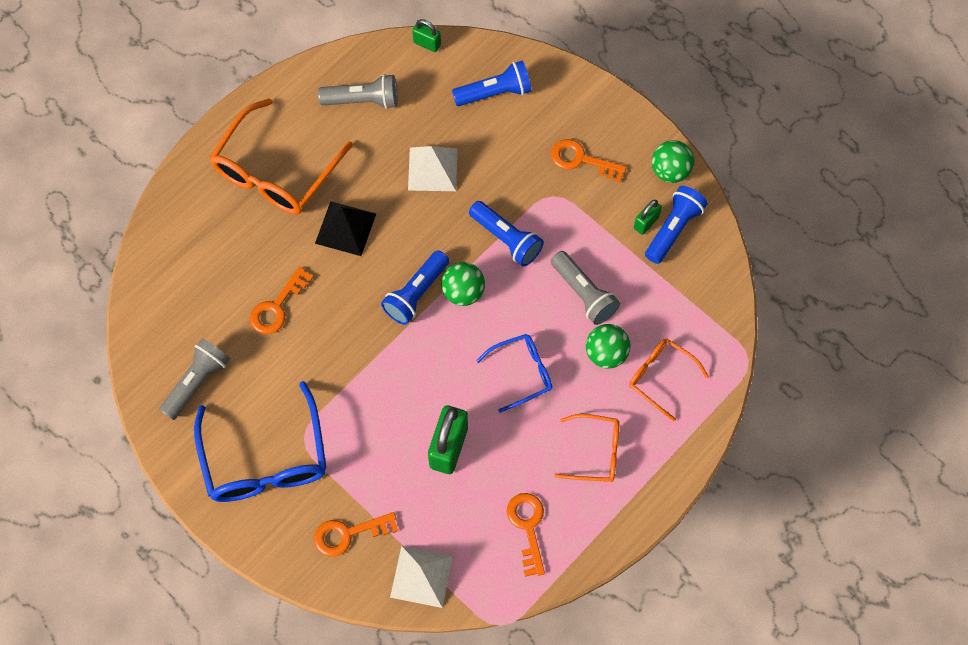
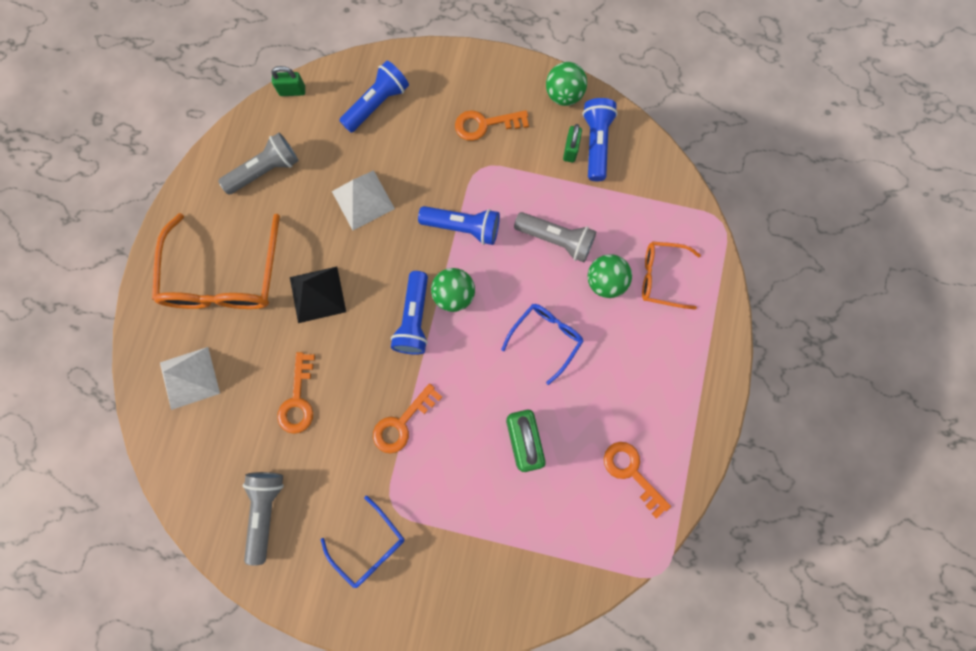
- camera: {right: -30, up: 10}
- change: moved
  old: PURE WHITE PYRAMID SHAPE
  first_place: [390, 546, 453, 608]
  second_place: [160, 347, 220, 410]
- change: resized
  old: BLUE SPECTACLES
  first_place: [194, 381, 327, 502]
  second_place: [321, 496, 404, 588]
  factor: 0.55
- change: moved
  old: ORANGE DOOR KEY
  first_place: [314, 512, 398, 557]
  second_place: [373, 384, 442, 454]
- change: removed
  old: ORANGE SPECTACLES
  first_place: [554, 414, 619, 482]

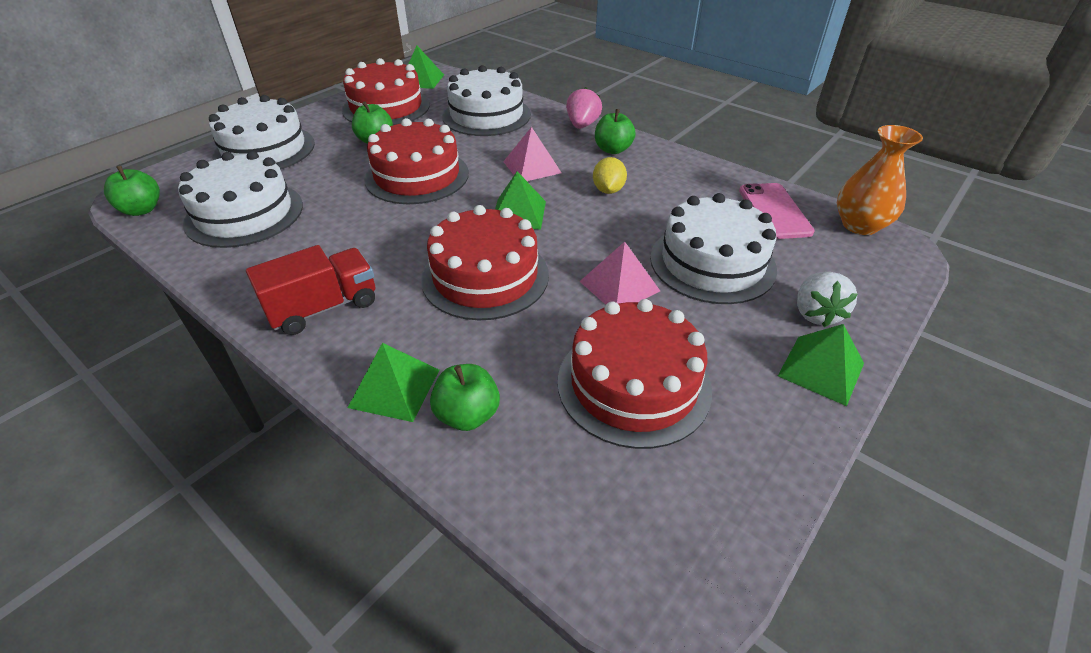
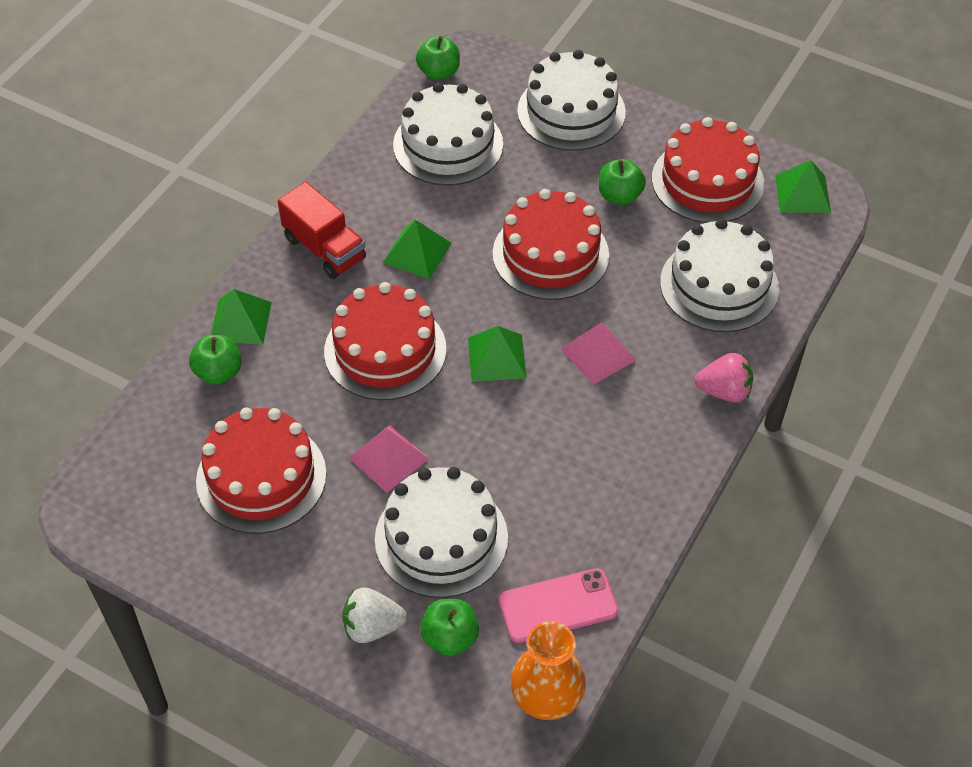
- camera: {right: 80, up: 10}
- change: moved
  old: LEAF-GREEN PYRAMID SHAPE
  first_place: [778, 324, 864, 406]
  second_place: [382, 220, 452, 279]
- change: moved
  old: LEAF-GREEN APPLE FRUIT
  first_place: [595, 109, 636, 154]
  second_place: [420, 599, 479, 656]
- change: removed
  old: GOLDEN TOY LEMON
  first_place: [593, 157, 627, 194]

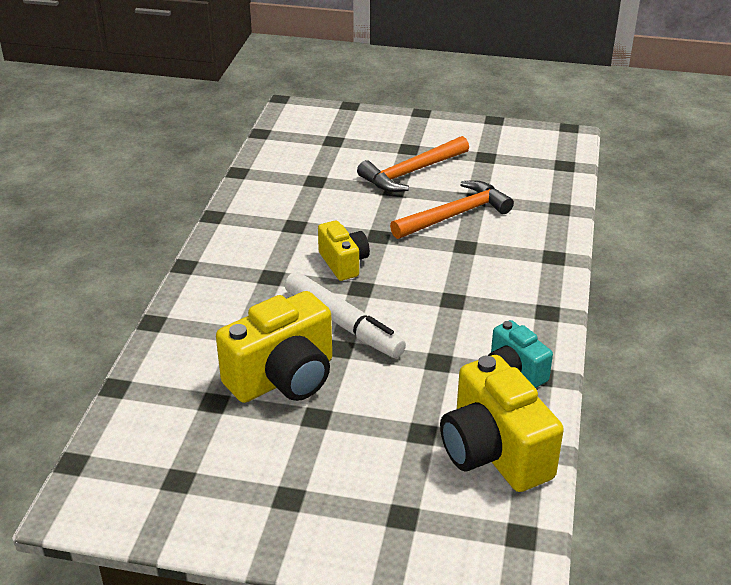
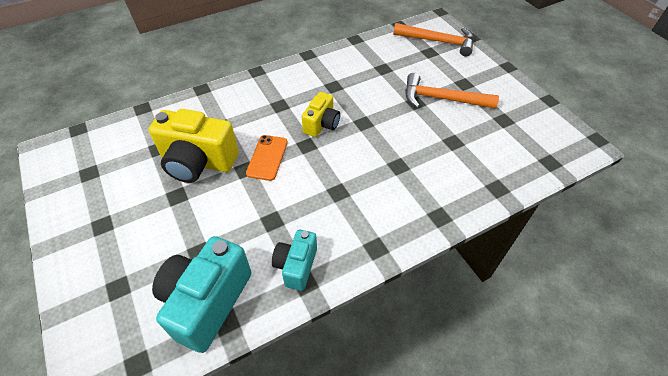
- camera: {right: 50, up: 15}
- change: recoloured
  old: GOLDEN CAMERA
  new: AQUA CAMERA
  first_place: [440, 355, 564, 492]
  second_place: [152, 236, 252, 353]
- change: replaced
  old: PURE WHITE FELT PEN
  new: ORANGE MOBILE PHONE
  first_place: [285, 272, 406, 358]
  second_place: [246, 135, 288, 181]
- change: moved
  old: ORANGE HAMMER
  first_place: [390, 180, 514, 239]
  second_place: [393, 23, 474, 56]

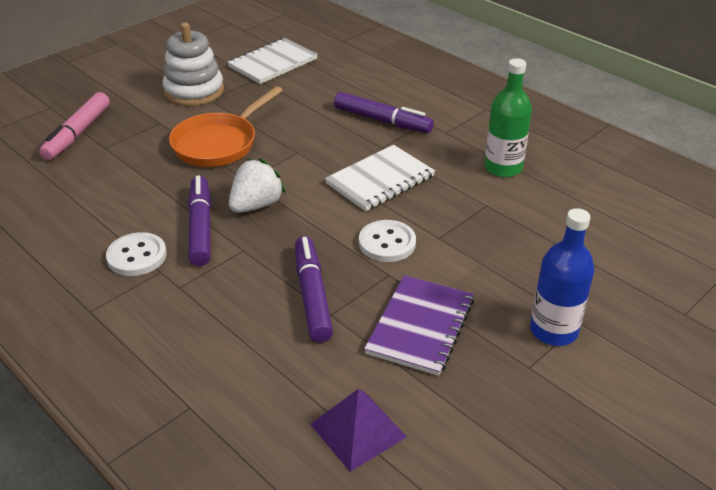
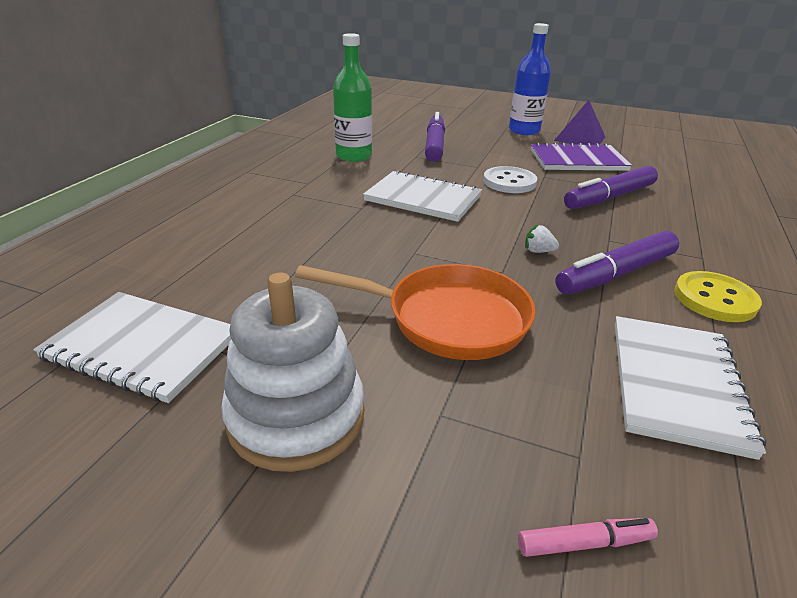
- camera: {right: -115, up: -5}
- change: moved
  old: ROYAL PURPLE FELT PEN
  first_place: [334, 92, 434, 133]
  second_place: [425, 112, 445, 162]
- change: resized
  old: ROSY FELT PEN
  first_place: [39, 92, 110, 160]
  second_place: [518, 518, 658, 557]
  factor: 0.49
- change: resized
  old: PURE WHITE BERRY
  first_place: [229, 158, 286, 213]
  second_place: [525, 225, 559, 253]
  factor: 0.45
- change: moved
  old: ROYAL PURPLE PYRAMID SHAPE
  first_place: [310, 389, 407, 472]
  second_place: [554, 100, 605, 145]
- change: added
  new: PURE WHITE EXERCISE BOOK
  second_place: [615, 316, 766, 460]
- change: recoloured
  old: PURE WHITE SHIRT BUTTON
  new: GOLDEN SHIRT BUTTON
  first_place: [106, 232, 167, 276]
  second_place: [674, 271, 762, 322]

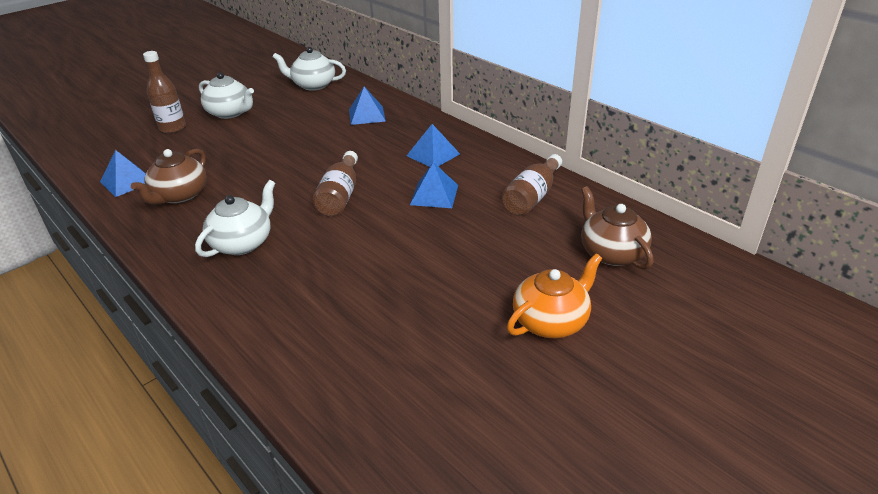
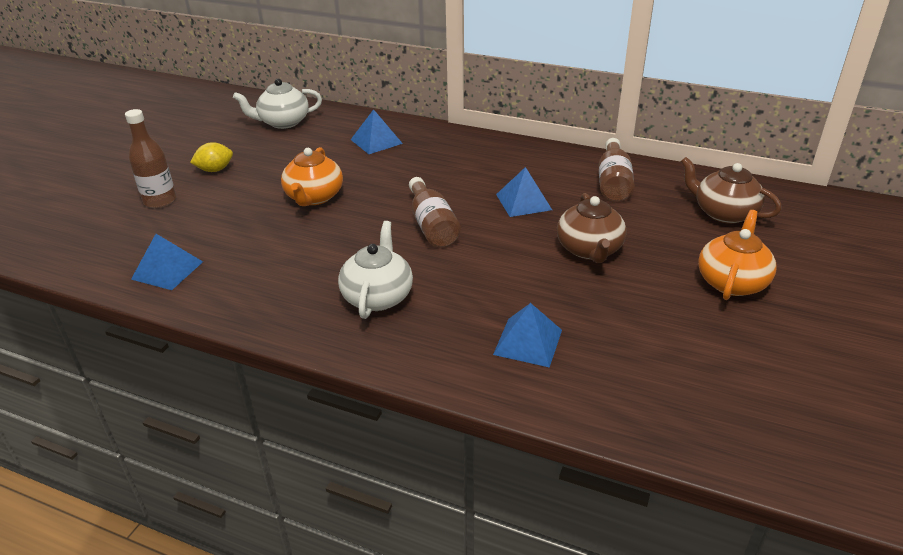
- camera: {right: -25, up: 0}
- change: replaced
  old: PURE WHITE TEA POT
  new: GOLDEN TOY LEMON
  first_place: [199, 72, 254, 119]
  second_place: [190, 142, 233, 172]
- change: added
  new: ORANGE TEA POT
  second_place: [281, 147, 343, 206]
- change: moved
  old: BLUE PYRAMID SHAPE
  first_place: [406, 124, 460, 167]
  second_place: [493, 303, 562, 368]
- change: moved
  old: BROWN TEA POT
  first_place: [131, 149, 207, 205]
  second_place: [557, 193, 627, 263]

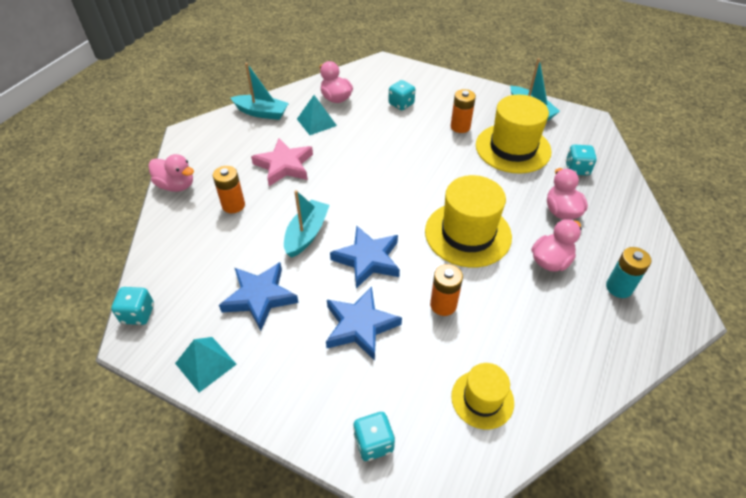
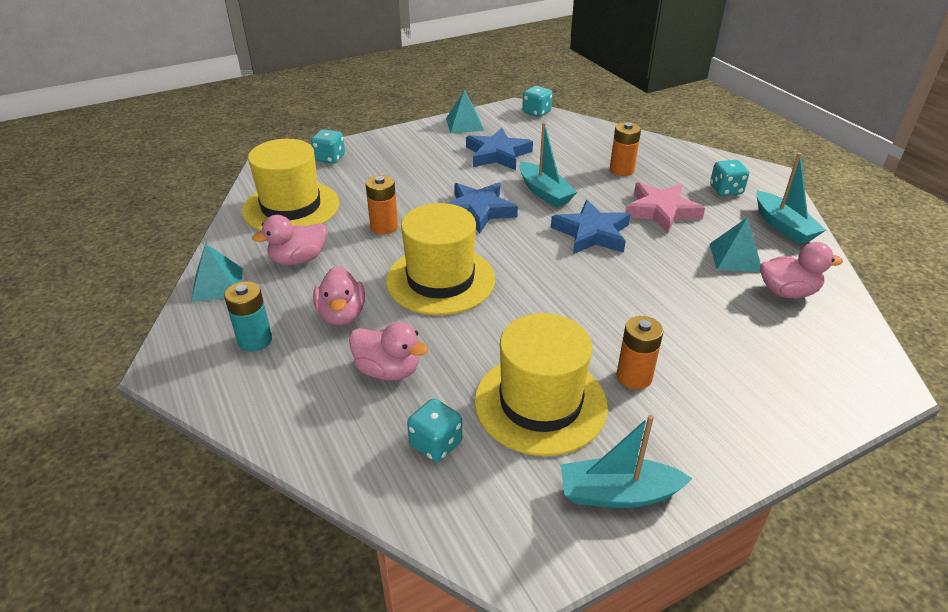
- camera: {right: 125, up: -10}
- change: added
  new: AQUA PYRAMID SHAPE
  second_place: [191, 243, 243, 302]
- change: resized
  old: GOLDEN HAT
  first_place: [451, 363, 514, 429]
  second_place: [242, 139, 339, 231]
  factor: 1.74
- change: moved
  old: ROSY DUCK
  first_place: [149, 154, 194, 192]
  second_place: [252, 215, 327, 265]
- change: moved
  old: BLUE STAR SHAPE
  first_place: [326, 286, 402, 361]
  second_place: [551, 200, 630, 254]
- change: moved
  old: AQUA GAME DIE
  first_place: [388, 80, 415, 110]
  second_place: [710, 160, 749, 196]
- change: turned
  old: AQUA TOY BOAT
  first_place: [231, 63, 289, 120]
  second_place: [757, 153, 826, 244]
  degrees: -75

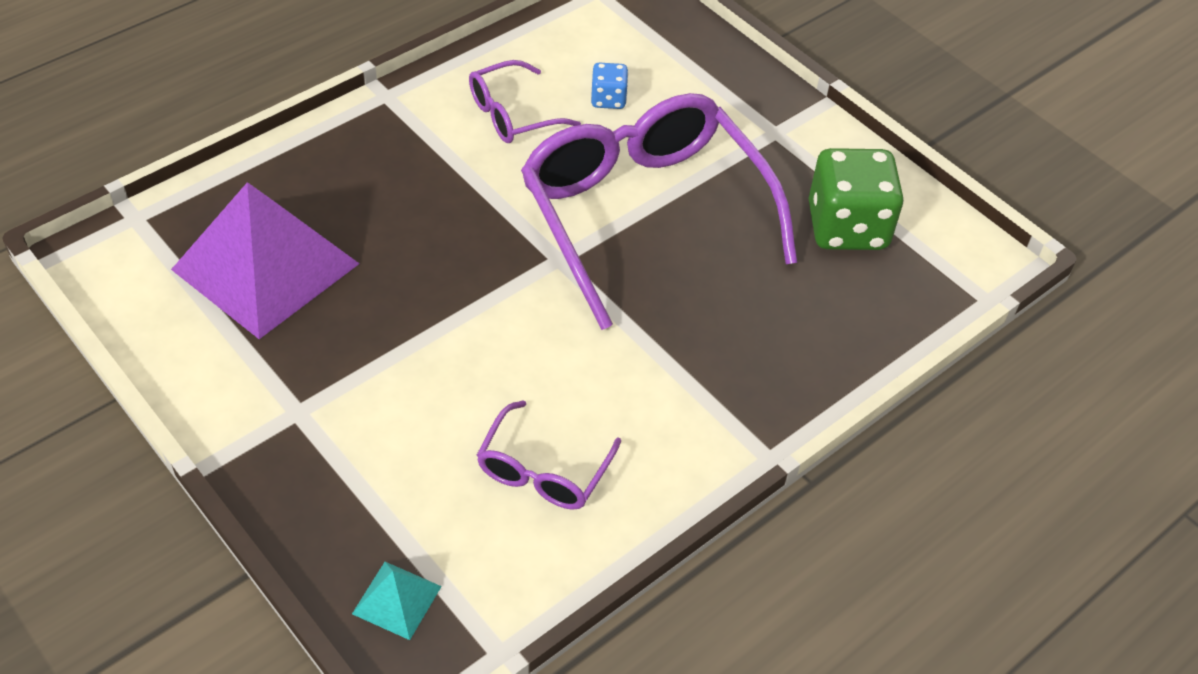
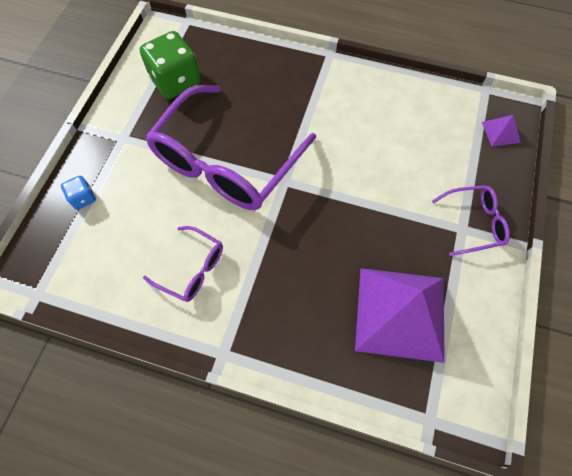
- camera: {right: -120, up: 15}
- change: moved
  old: BLUE GAME DIE
  first_place: [591, 63, 628, 109]
  second_place: [61, 176, 96, 210]
- change: moved
  old: ROYAL PURPLE SPECTACLES
  first_place: [477, 400, 621, 510]
  second_place: [432, 185, 510, 256]
- change: recoloured
  old: AQUA PYRAMID SHAPE
  new: ROYAL PURPLE PYRAMID SHAPE
  first_place: [352, 562, 442, 640]
  second_place: [482, 115, 521, 147]

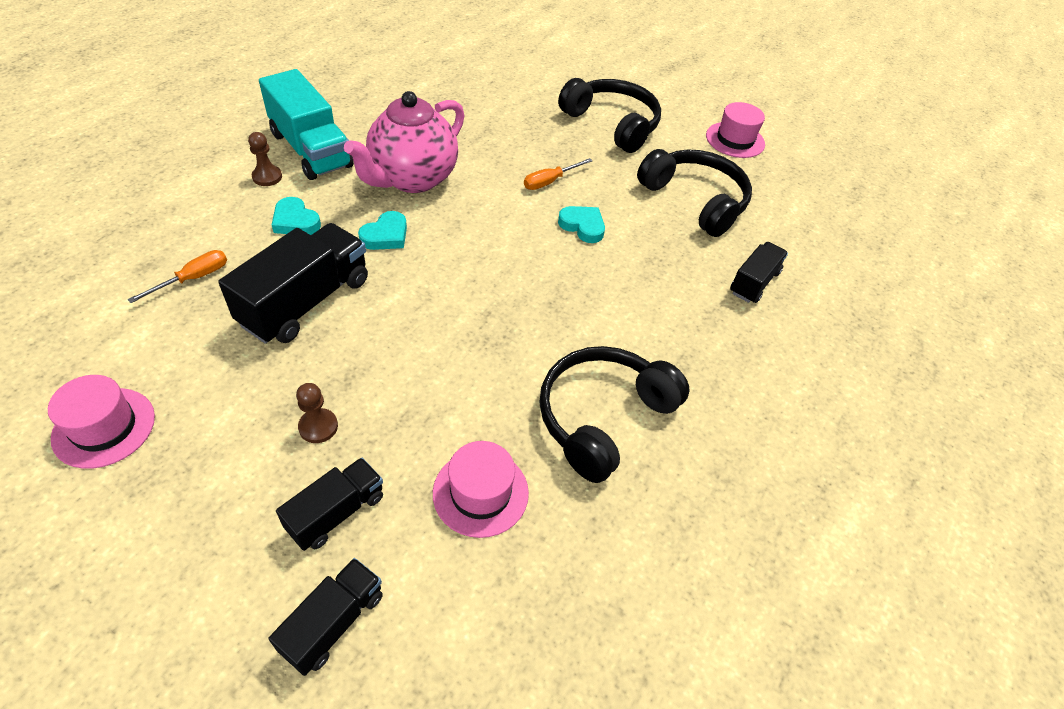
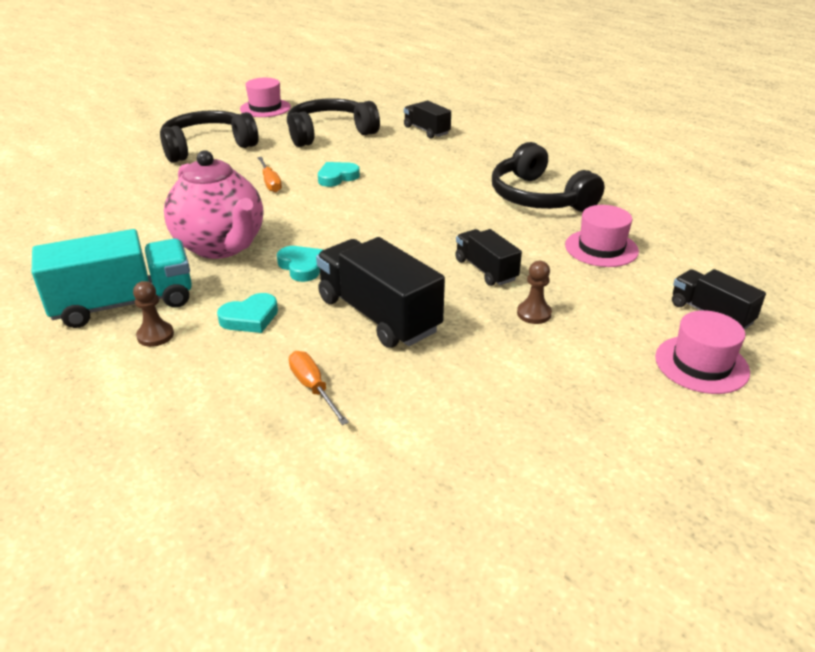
- camera: {right: -70, up: -15}
- change: moved
  old: BLACK TOY TRUCK
  first_place: [276, 458, 383, 551]
  second_place: [455, 229, 522, 286]
- change: moved
  old: ROSY HAT
  first_place: [48, 375, 155, 469]
  second_place: [655, 310, 750, 394]

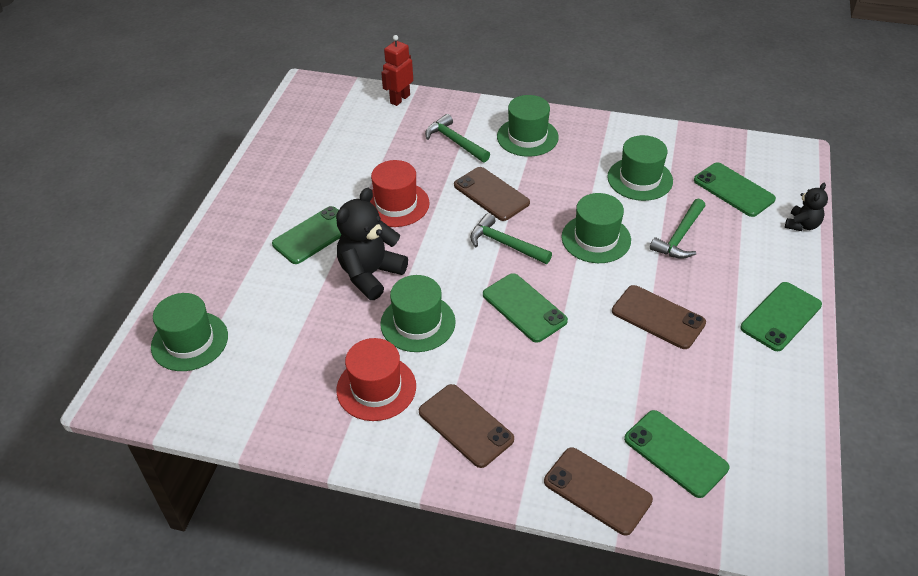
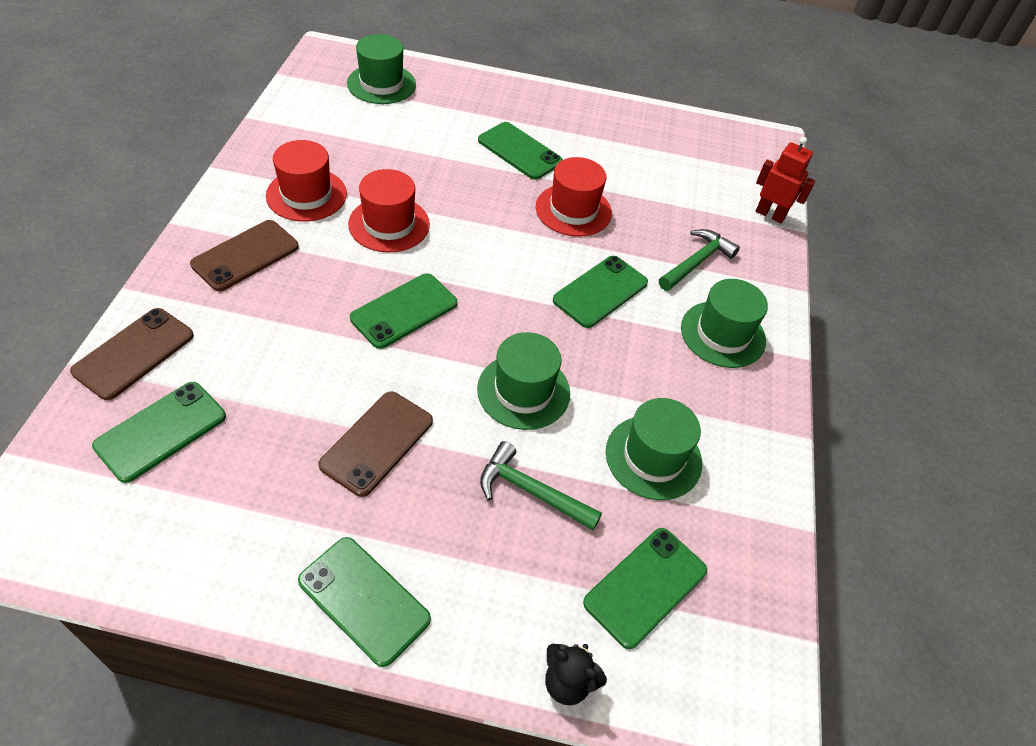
- camera: {right: 80, up: 5}
- change: recoloured
  old: LEAF-GREEN HAT
  new: CRIMSON HAT
  first_place: [380, 275, 456, 352]
  second_place: [348, 169, 430, 253]
- change: recoloured
  old: BROWN MOBILE PHONE
  new: LEAF-GREEN MOBILE PHONE
  first_place: [454, 167, 530, 221]
  second_place: [553, 256, 648, 328]
- change: removed
  old: BLACK TEDDY BEAR
  first_place: [336, 188, 408, 300]
- change: removed
  old: LEAF-GREEN HAMMER
  first_place: [470, 213, 552, 264]

